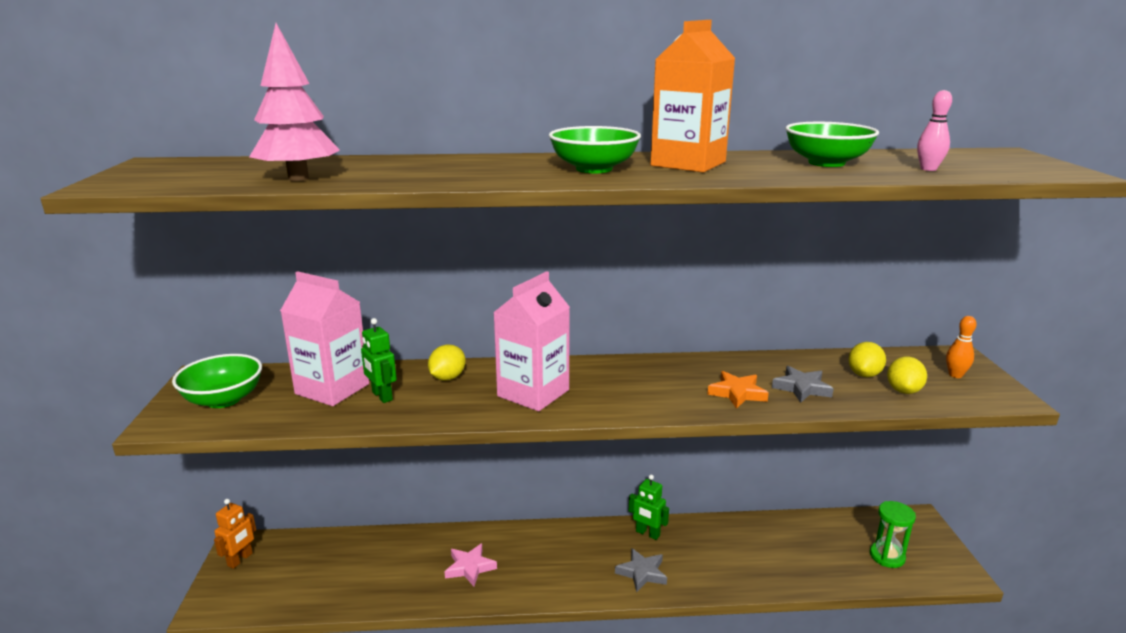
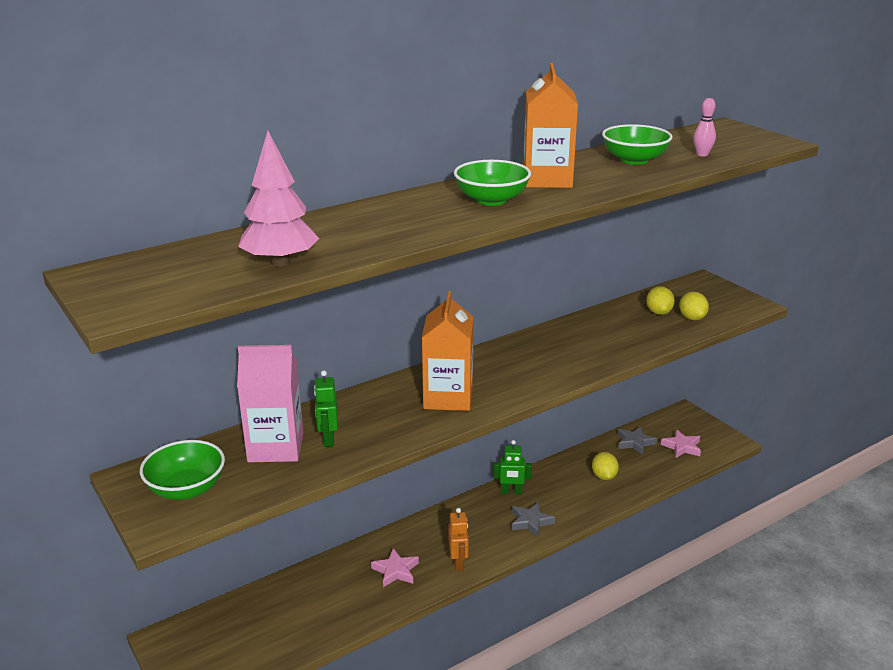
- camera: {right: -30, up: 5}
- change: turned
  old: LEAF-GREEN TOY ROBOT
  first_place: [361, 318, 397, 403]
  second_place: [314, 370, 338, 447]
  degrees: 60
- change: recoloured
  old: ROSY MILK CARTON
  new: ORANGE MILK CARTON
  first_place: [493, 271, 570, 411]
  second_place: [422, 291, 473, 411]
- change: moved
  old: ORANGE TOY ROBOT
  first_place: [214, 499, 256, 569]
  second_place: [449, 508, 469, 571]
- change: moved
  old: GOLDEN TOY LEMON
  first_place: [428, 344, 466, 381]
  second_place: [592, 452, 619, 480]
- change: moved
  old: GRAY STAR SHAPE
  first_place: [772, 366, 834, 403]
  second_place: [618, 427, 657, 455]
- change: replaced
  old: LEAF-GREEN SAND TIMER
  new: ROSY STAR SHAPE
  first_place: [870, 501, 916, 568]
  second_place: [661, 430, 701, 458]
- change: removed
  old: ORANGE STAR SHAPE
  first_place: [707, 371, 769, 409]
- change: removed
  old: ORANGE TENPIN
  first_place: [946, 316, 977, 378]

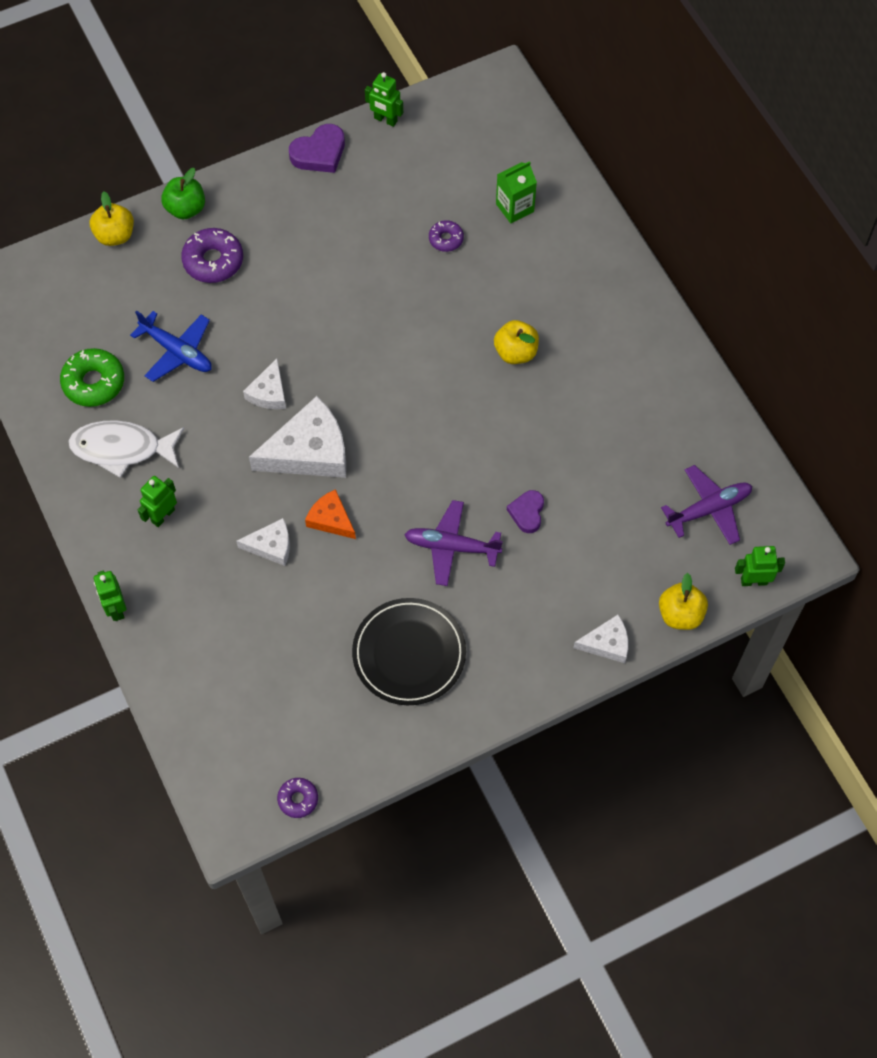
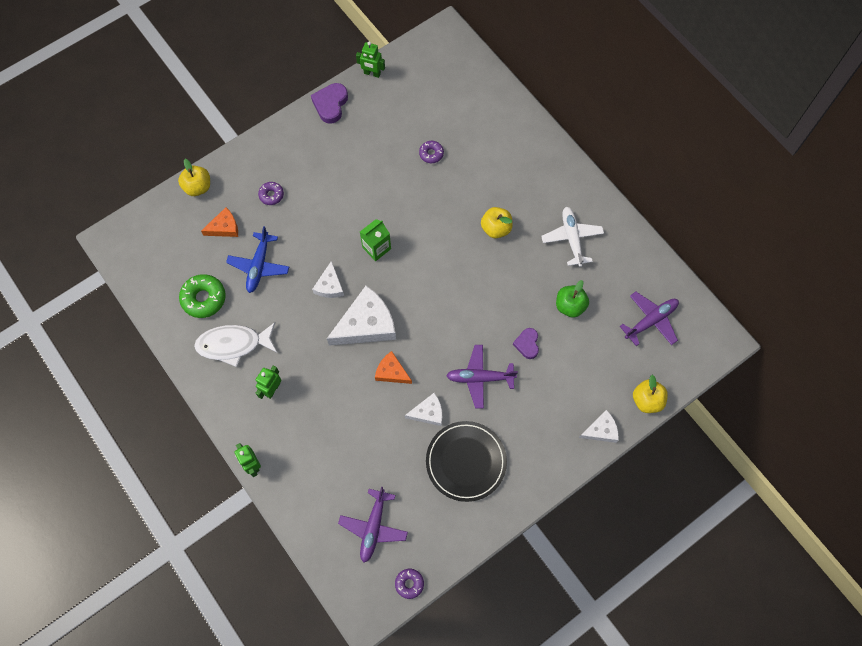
- camera: {right: -10, up: 5}
- change: added
  new: ORANGE CHEESE WEDGE
  second_place: [201, 207, 238, 237]
- change: turned
  old: BLUE PLANE
  first_place: [130, 311, 212, 382]
  second_place: [226, 226, 289, 293]
  degrees: 75
- change: resized
  old: ROYAL PURPLE DOUGHNUT
  first_place: [181, 228, 243, 283]
  second_place: [258, 182, 284, 205]
  factor: 0.58
- change: turned
  old: ROYAL PURPLE LOVE HEART
  first_place: [289, 124, 345, 173]
  second_place: [311, 83, 348, 124]
  degrees: 150
- change: added
  new: ROYAL PURPLE PLANE
  second_place: [338, 487, 408, 562]
- change: moved
  old: LEAF-GREEN MILK CARTON
  first_place: [496, 161, 537, 223]
  second_place: [360, 219, 391, 261]
- change: moved
  old: PURE WHITE CHEESE WEDGE
  first_place: [236, 518, 290, 566]
  second_place: [405, 393, 442, 426]
- change: added
  new: PURE WHITE PLANE
  second_place: [541, 207, 604, 267]
- change: moved
  old: LEAF-GREEN APPLE FRUIT
  first_place: [161, 168, 205, 220]
  second_place: [556, 280, 589, 318]
- change: removed
  old: LEAF-GREEN TOY ROBOT
  first_place: [735, 546, 785, 586]

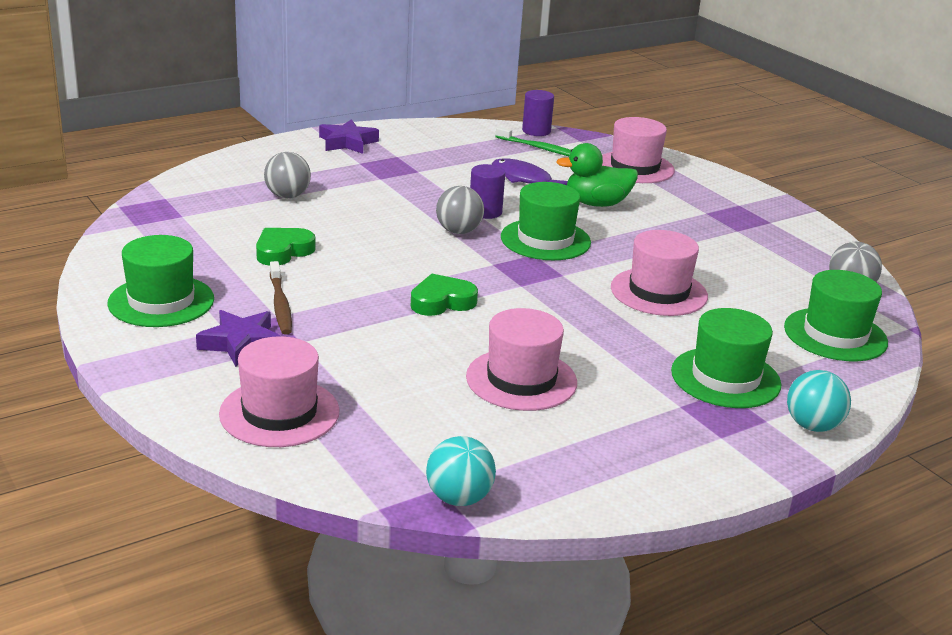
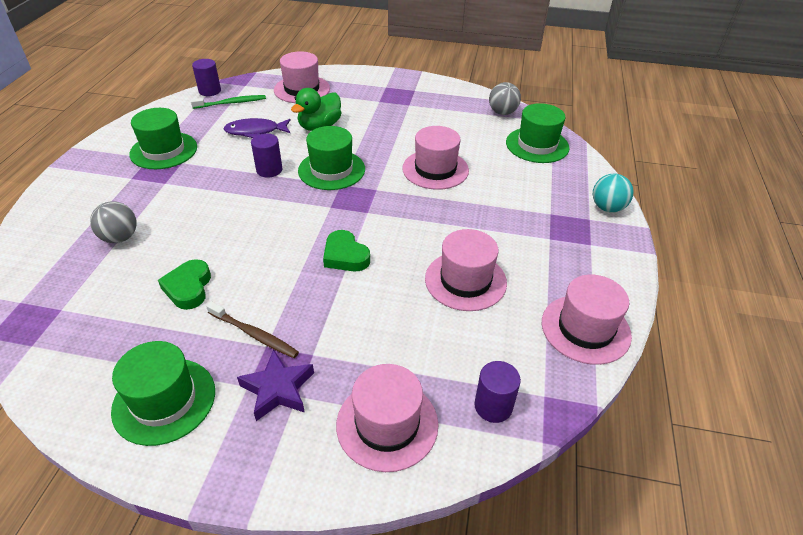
- camera: {right: -45, up: 15}
- change: moved
  old: LEAF-GREEN HAT
  first_place: [671, 308, 781, 408]
  second_place: [129, 108, 197, 169]
- change: turned
  old: LEAF-GREEN LOVE HEART
  first_place: [411, 274, 478, 316]
  second_place: [323, 230, 370, 271]
  degrees: -60
- change: added
  new: ROYAL PURPLE CYLINDER
  second_place: [474, 361, 521, 423]
- change: added
  new: ROSY HAT
  second_place: [542, 275, 632, 365]
- change: removed
  old: ROYAL PURPLE STAR SHAPE
  first_place: [319, 119, 379, 154]
- change: removed
  old: AQUA PLAY BALL
  first_place: [426, 436, 496, 506]
- change: removed
  old: GRAY PLAY BALL
  first_place: [436, 186, 484, 234]

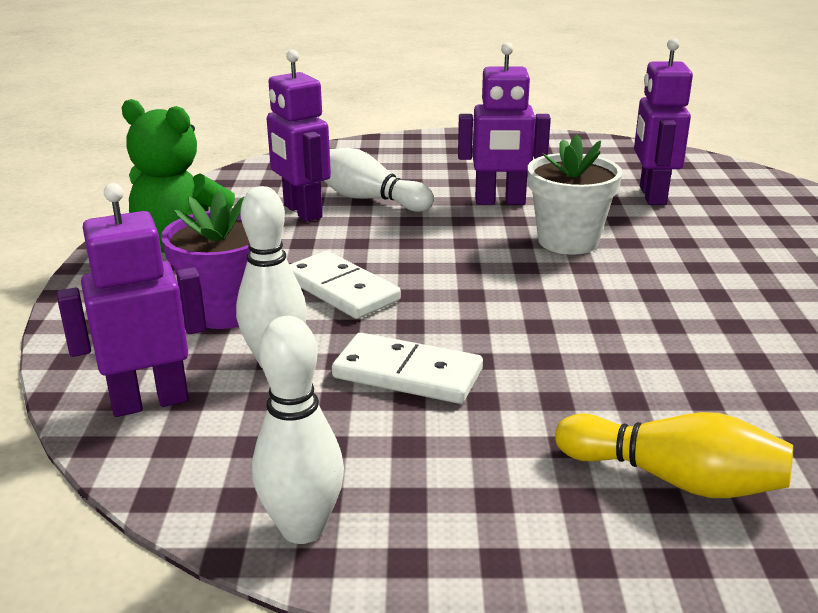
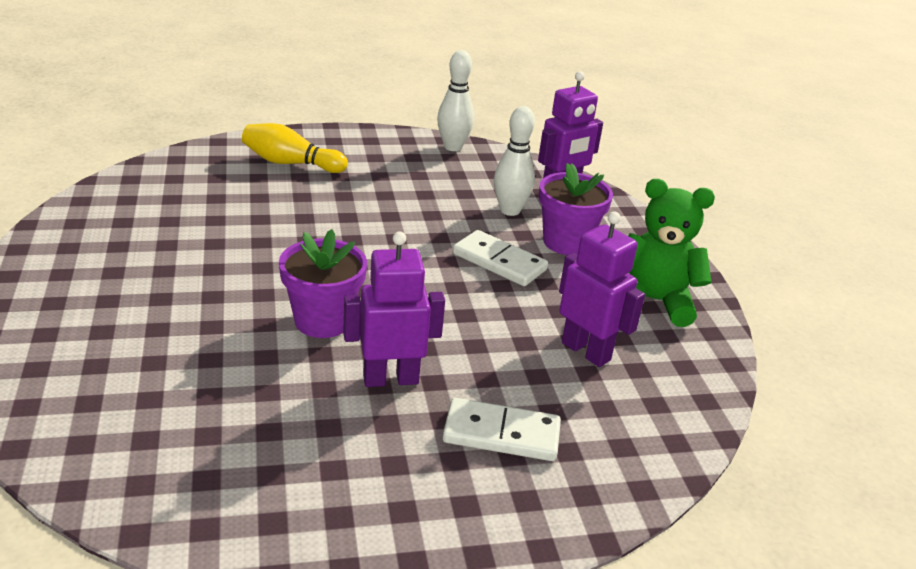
- camera: {right: 165, up: 5}
- change: recoloured
  old: PURE WHITE POTTED PLANT
  new: ROYAL PURPLE POTTED PLANT
  first_place: [528, 134, 623, 255]
  second_place: [279, 229, 367, 338]
- change: moved
  old: PURE WHITE DOMINO PIECE
  first_place: [332, 333, 483, 404]
  second_place: [443, 398, 561, 461]
- change: removed
  old: PURE WHITE TENPIN
  first_place: [324, 148, 434, 212]
- change: removed
  old: ROYAL PURPLE TOY ROBOT
  first_place: [634, 38, 693, 205]

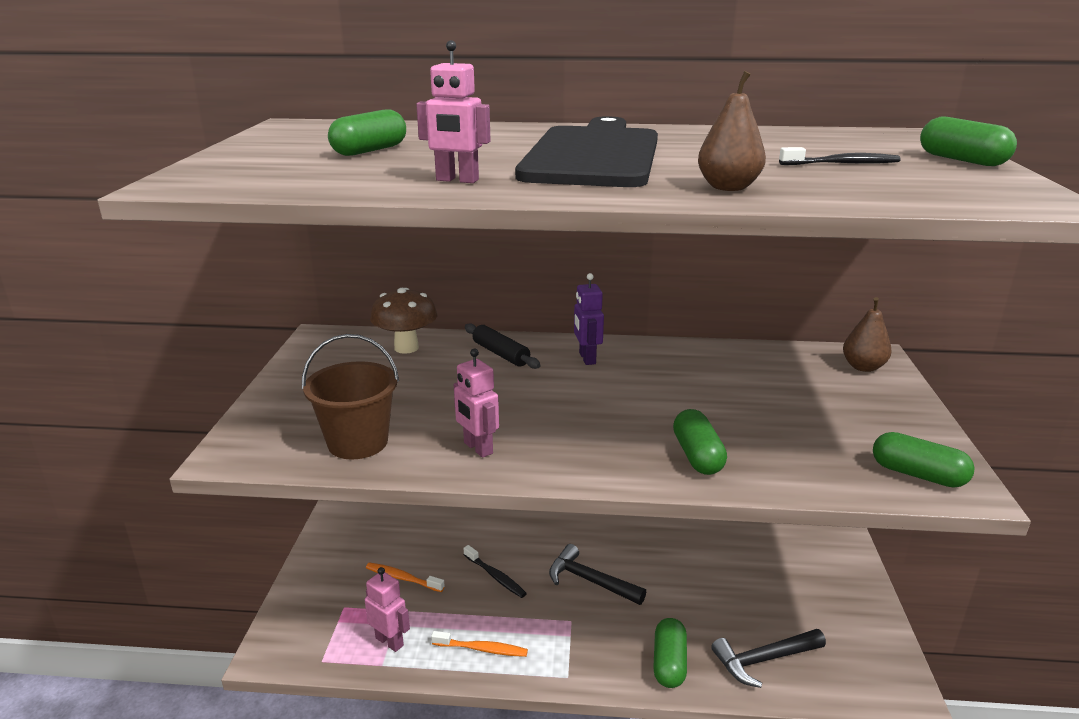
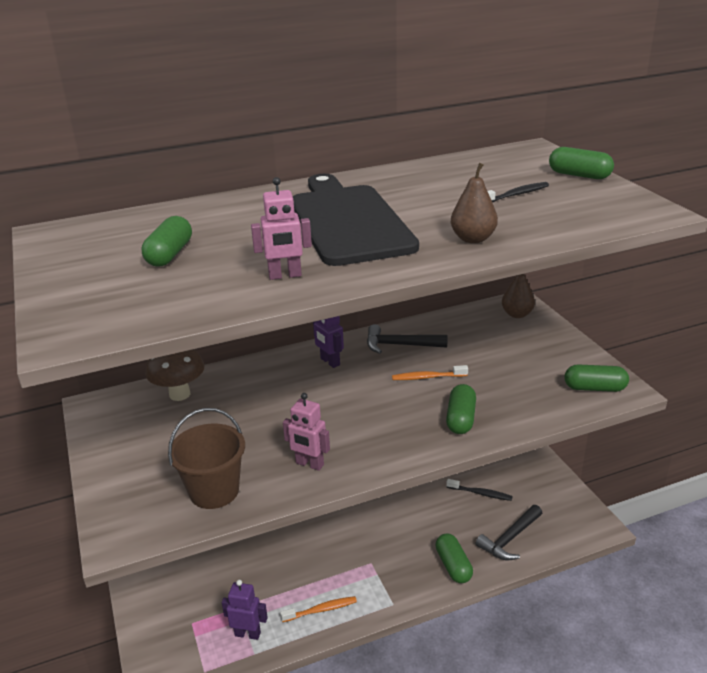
- camera: {right: -25, up: 5}
- change: recoloured
  old: ROSY TOY ROBOT
  new: ROYAL PURPLE TOY ROBOT
  first_place: [365, 567, 410, 652]
  second_place: [222, 580, 268, 640]
- change: moved
  old: BLACK HAMMER
  first_place: [549, 544, 646, 605]
  second_place: [367, 324, 448, 354]
- change: moved
  old: ORANGE TOOTH BRUSH
  first_place: [366, 562, 445, 592]
  second_place: [392, 365, 468, 380]
- change: turned
  old: LEAF-GREEN CAPSULE
  first_place: [673, 409, 727, 475]
  second_place: [446, 384, 476, 434]
  degrees: 45
- change: moved
  old: BLACK TOOTH BRUSH
  first_place: [464, 545, 527, 598]
  second_place: [446, 479, 513, 501]
- change: removed
  old: BLACK DOUGH ROLLER
  first_place: [465, 323, 541, 369]

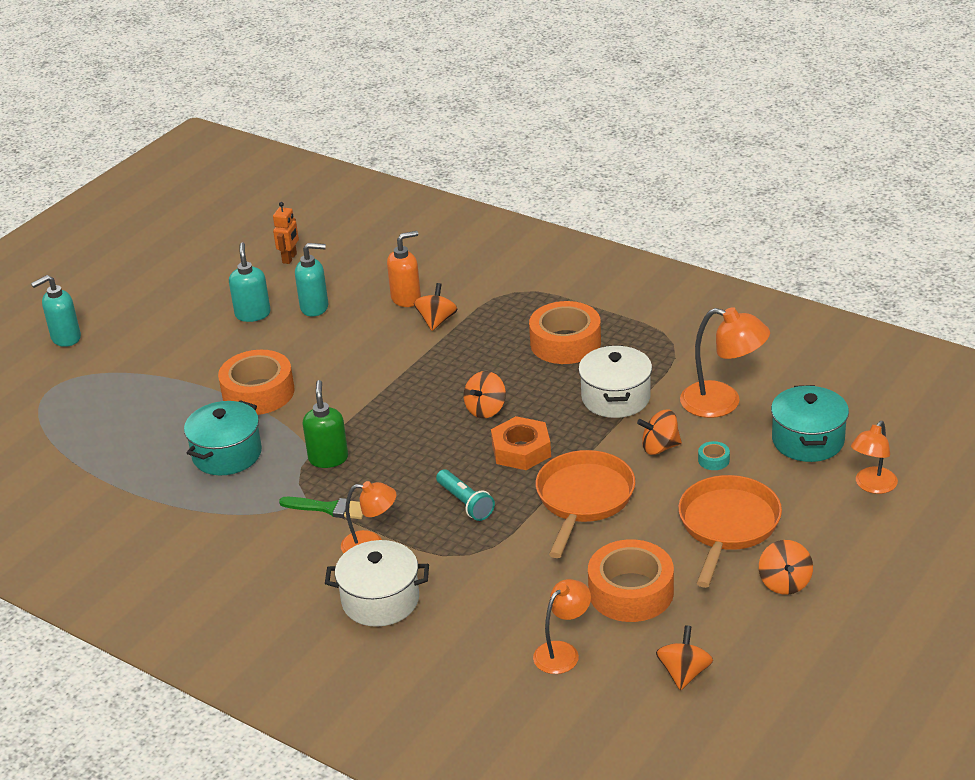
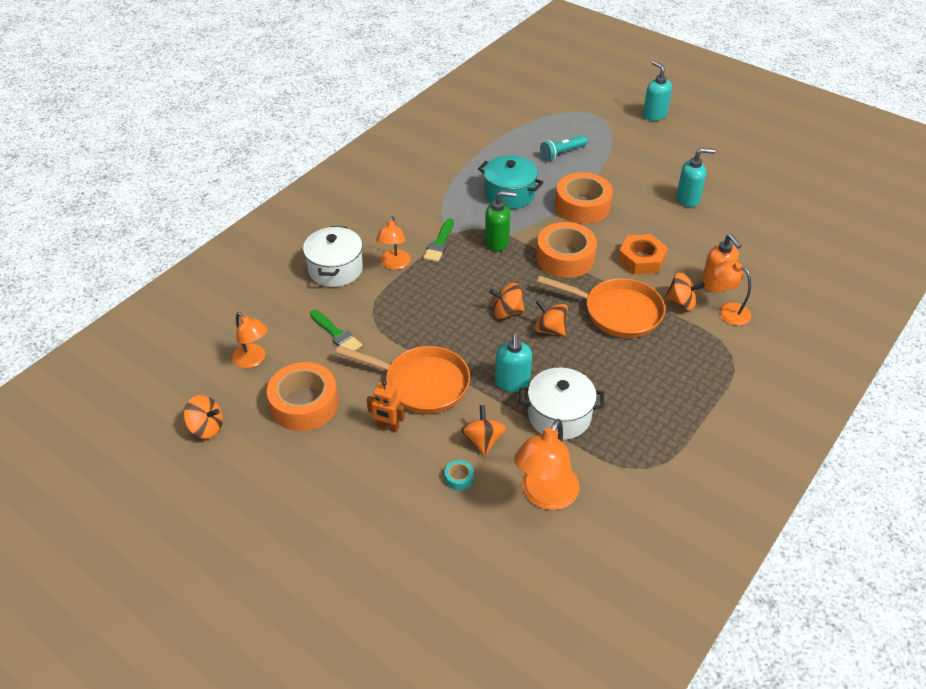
- camera: {right: 90, up: 10}
- change: added
  new: LEAF-GREEN BRUSH
  second_place: [310, 310, 362, 351]
- change: moved
  old: ORANGE TOY ROBOT
  first_place: [273, 202, 299, 264]
  second_place: [367, 380, 405, 432]
- change: moved
  old: ORANGE WHIRLIGIG
  first_place: [759, 540, 813, 595]
  second_place: [489, 283, 525, 319]
- change: moved
  old: AQUA SOAP DISPENSER
  first_place: [295, 243, 328, 317]
  second_place: [495, 333, 532, 392]
- change: moved
  old: ORANGE ROLL OF TAPE
  first_place: [529, 301, 601, 364]
  second_place: [536, 222, 597, 278]
- change: moved
  old: ORANGE SKILLET
  first_place: [678, 475, 782, 588]
  second_place: [537, 276, 665, 338]
- change: moved
  old: AQUA TORCH
  first_place: [436, 469, 495, 521]
  second_place: [540, 135, 587, 161]
- change: moved
  old: ORANGE NUT
  first_place: [491, 416, 551, 470]
  second_place: [618, 234, 668, 275]
- change: moved
  old: ORANGE LAMP
  first_place: [851, 421, 898, 494]
  second_place: [714, 261, 751, 326]
- change: removed
  old: AQUA STOCKPOT
  first_place: [771, 385, 849, 462]

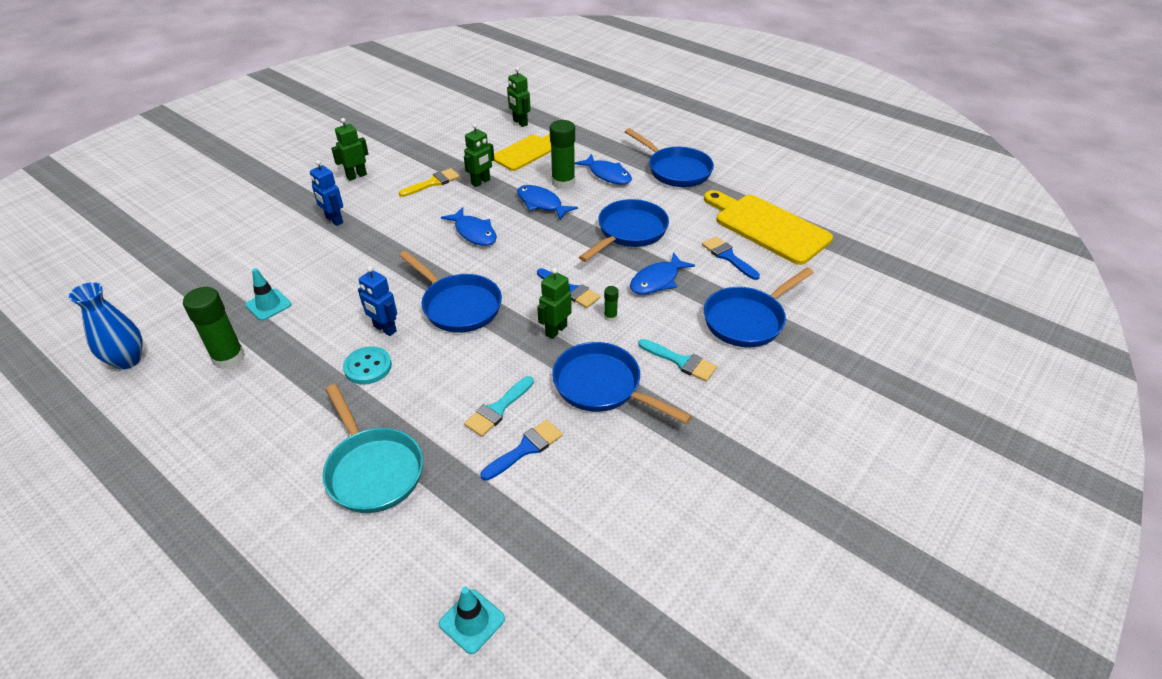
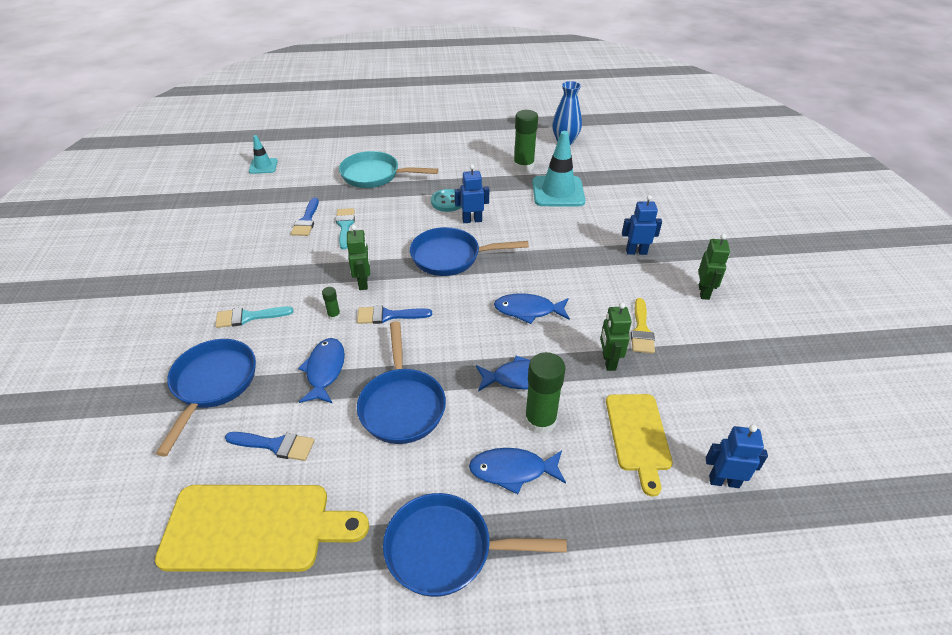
- camera: {right: 135, up: 0}
- change: resized
  old: AQUA TRAFFIC CONE
  first_place: [245, 268, 291, 321]
  second_place: [532, 131, 585, 206]
  factor: 1.84
- change: recoloured
  old: LEAF-GREEN TOY ROBOT
  new: BLUE TOY ROBOT
  first_place: [507, 67, 531, 127]
  second_place: [706, 424, 768, 488]
- change: removed
  old: BLUE SKILLET
  first_place: [552, 342, 692, 424]

